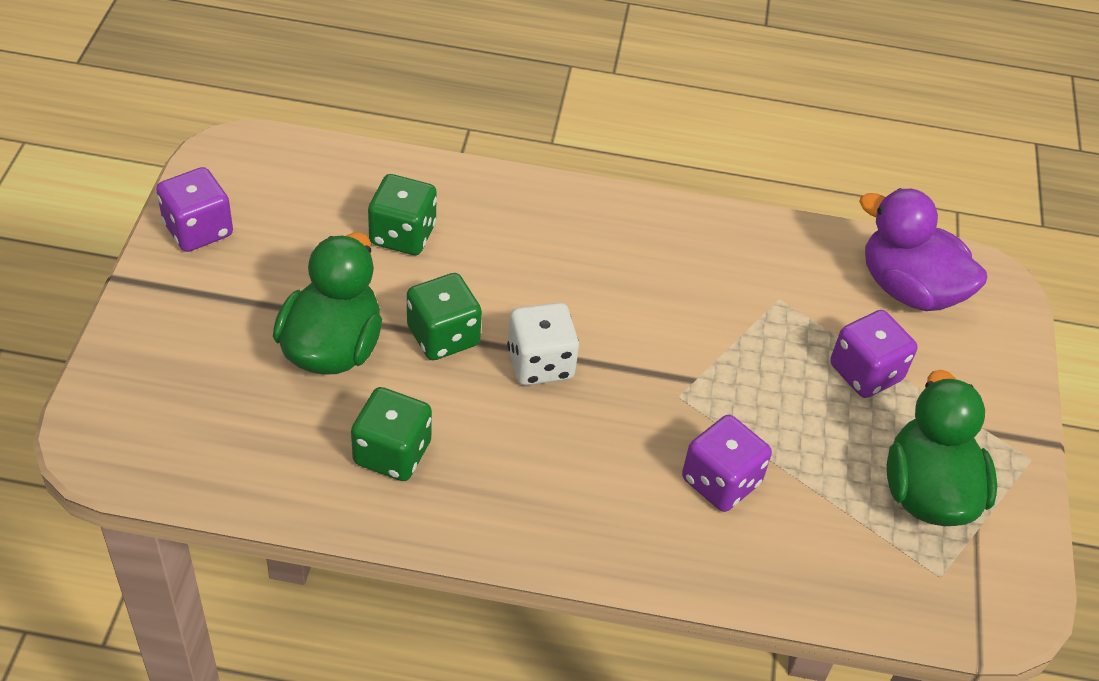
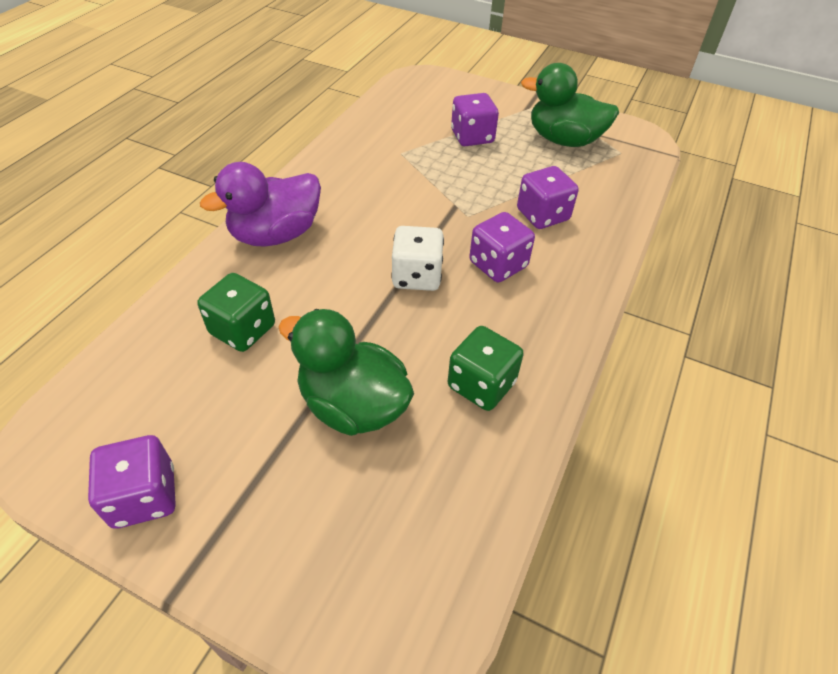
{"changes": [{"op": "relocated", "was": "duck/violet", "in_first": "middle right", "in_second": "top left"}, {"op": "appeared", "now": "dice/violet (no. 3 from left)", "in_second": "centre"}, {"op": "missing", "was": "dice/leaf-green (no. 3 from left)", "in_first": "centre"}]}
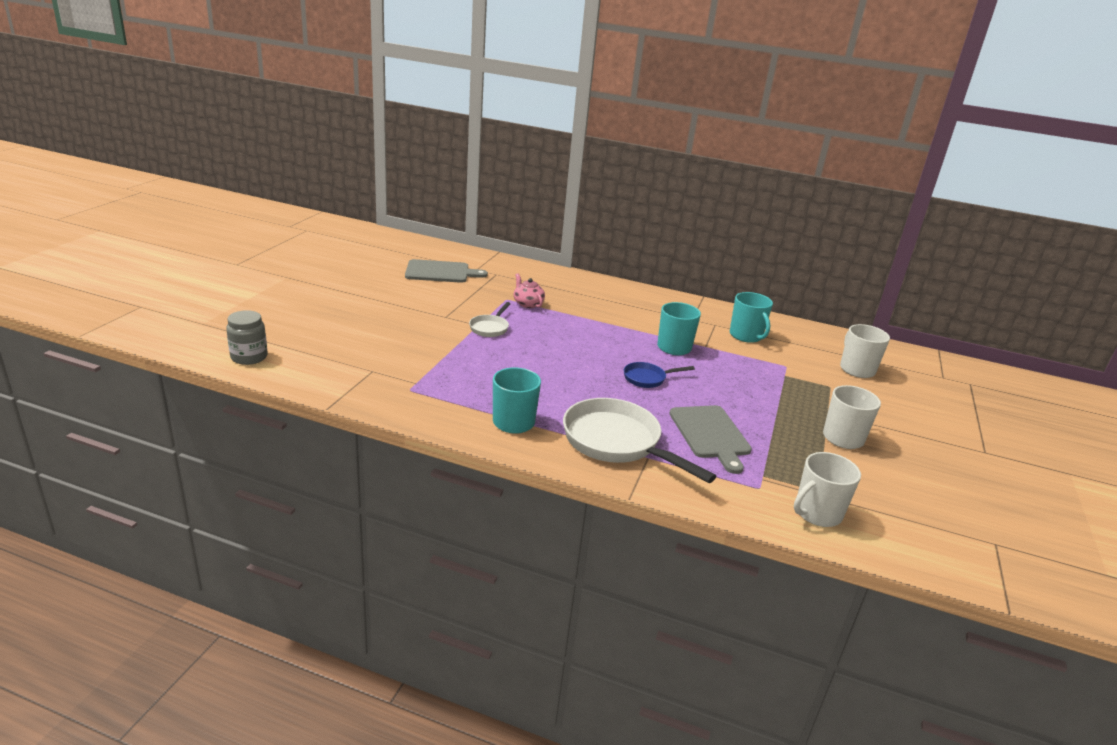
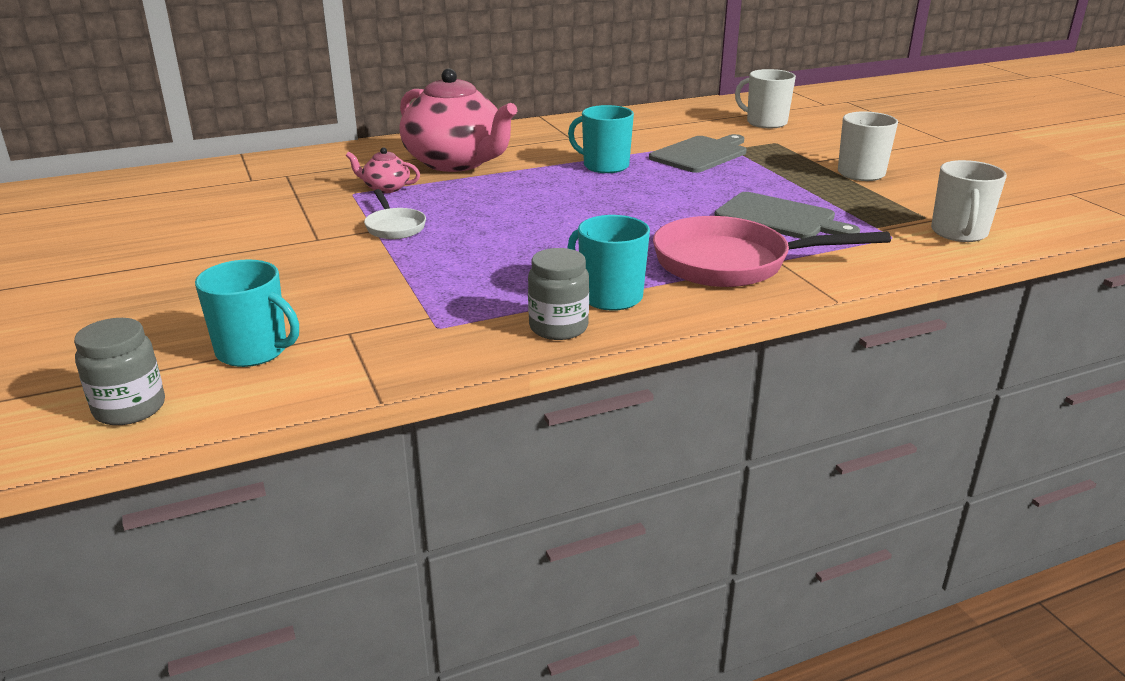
{"changes": [{"op": "relocated", "was": "tea mug/aqua (no. 3 from left in the first image)", "now": "tea mug/aqua (no. 1 from left)", "in_first": "middle right", "in_second": "middle left"}, {"op": "appeared", "now": "teapot/rose-pink (no. 2 from left)", "in_second": "top centre"}, {"op": "appeared", "now": "preserve jar/ash-grey (no. 2 from left)", "in_second": "centre"}, {"op": "relocated", "was": "bread board/ash-grey (no. 1 from left)", "in_first": "centre", "in_second": "top centre"}, {"op": "colour", "was": "pan/pure white (no. 2 from left)", "now": "pan/rose-pink", "in_first": "centre", "in_second": "middle right"}, {"op": "missing", "was": "pan/cobalt", "in_first": "centre"}]}
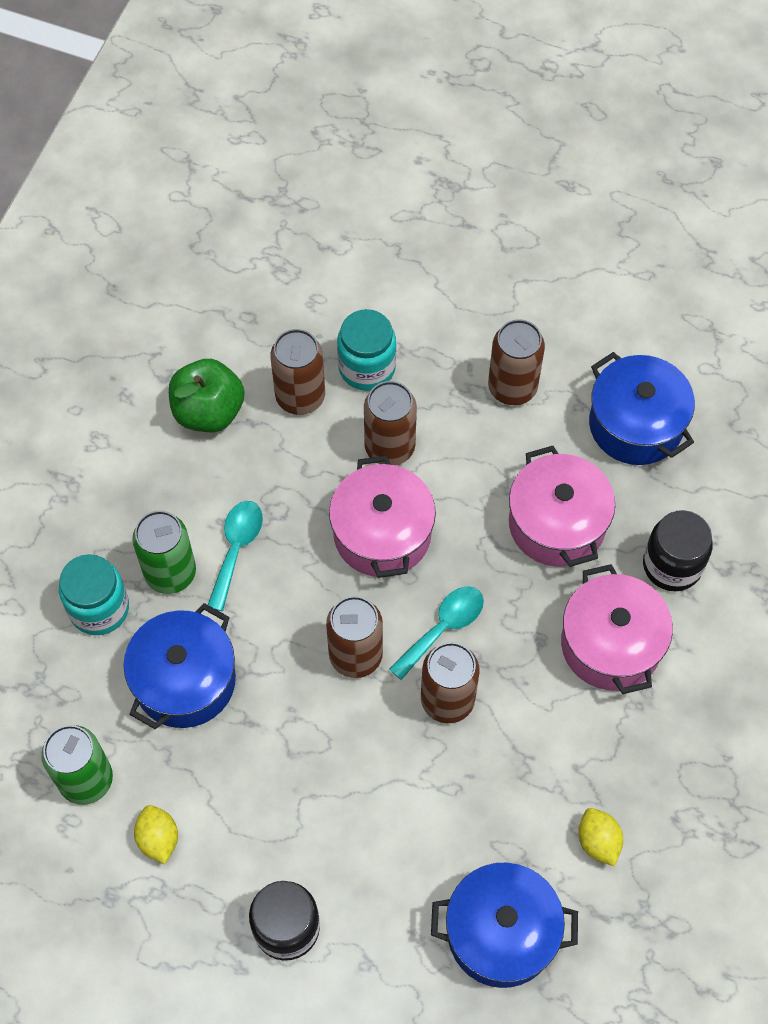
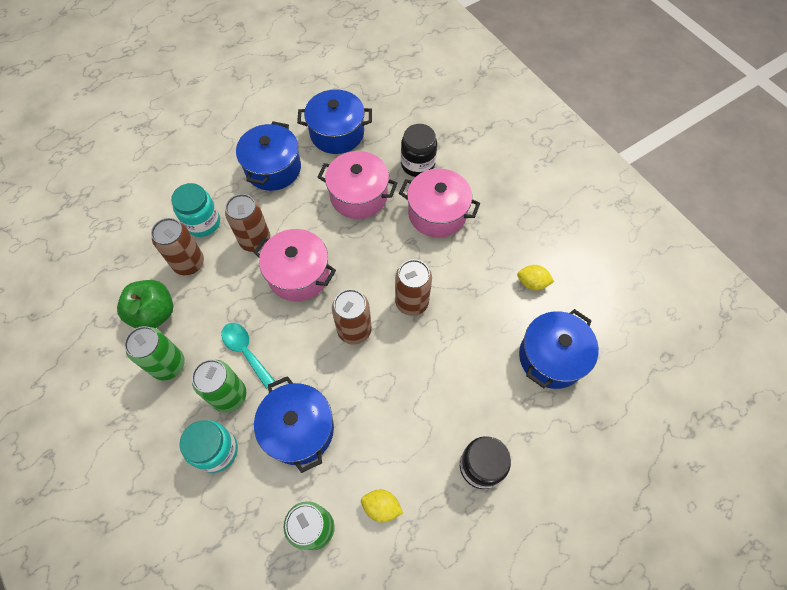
{"changes": [{"op": "appeared", "now": "can/leaf-green (no. 1 from left)", "in_second": "middle left"}, {"op": "exchanged", "was": "can/dark brown (no. 5 from left)", "now": "stockpot/cobalt (no. 1 from left)", "in_first": "middle right", "in_second": "top centre"}, {"op": "missing", "was": "spoon/aqua (no. 2 from left)", "in_first": "centre"}]}
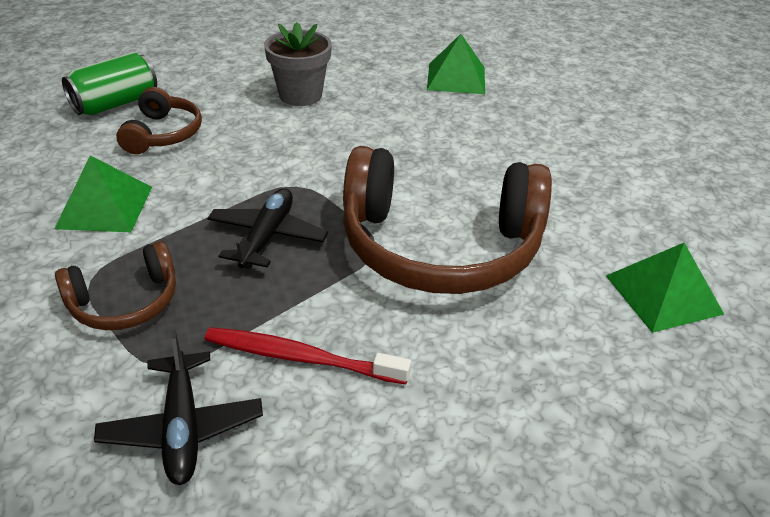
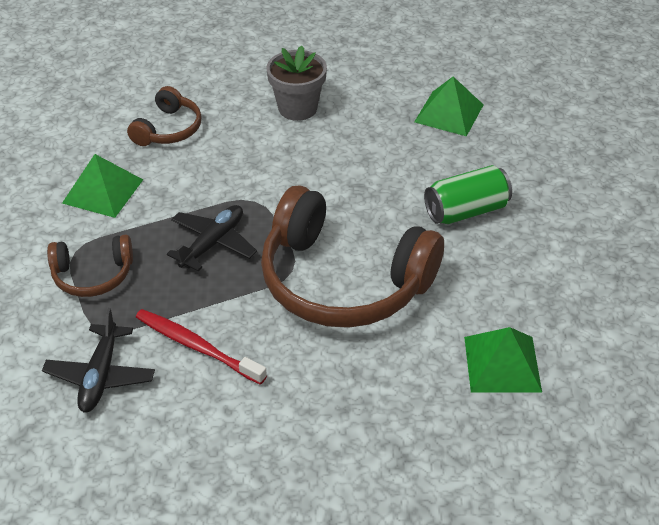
{"changes": [{"op": "relocated", "was": "can/leaf-green", "in_first": "top left", "in_second": "middle right"}]}
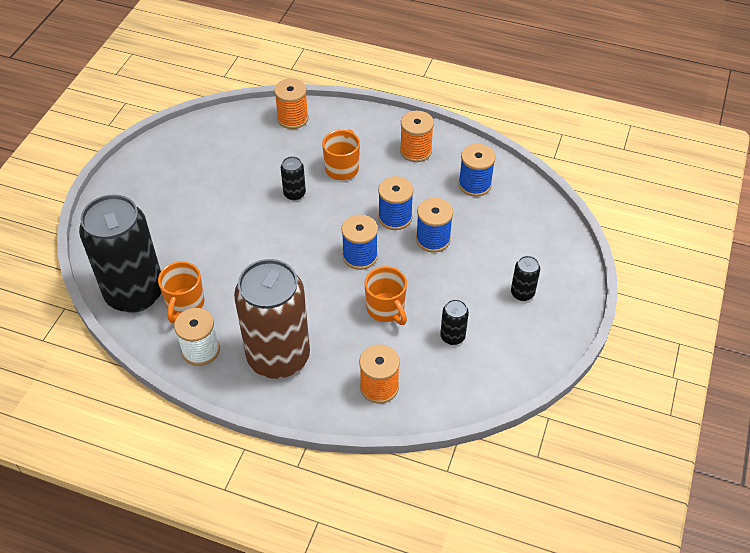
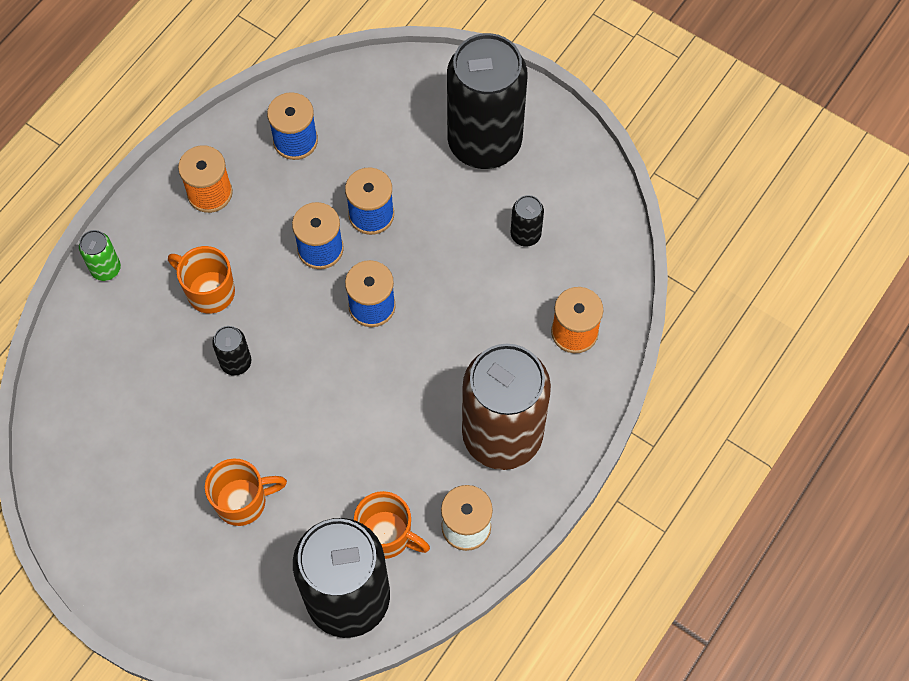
{"changes": [{"op": "appeared", "now": "can/leaf-green", "in_second": "middle left"}, {"op": "relocated", "was": "tea mug/orange (no. 3 from left in the first image)", "now": "tea mug/orange (no. 2 from left)", "in_first": "centre", "in_second": "bottom left"}, {"op": "size", "was": "can/jet-black (no. 4 from left in the first image)", "in_first": "middle right", "in_second": "top centre", "ratio": 2.49}, {"op": "missing", "was": "reel of thread/orange (no. 1 from left)", "in_first": "top centre"}]}
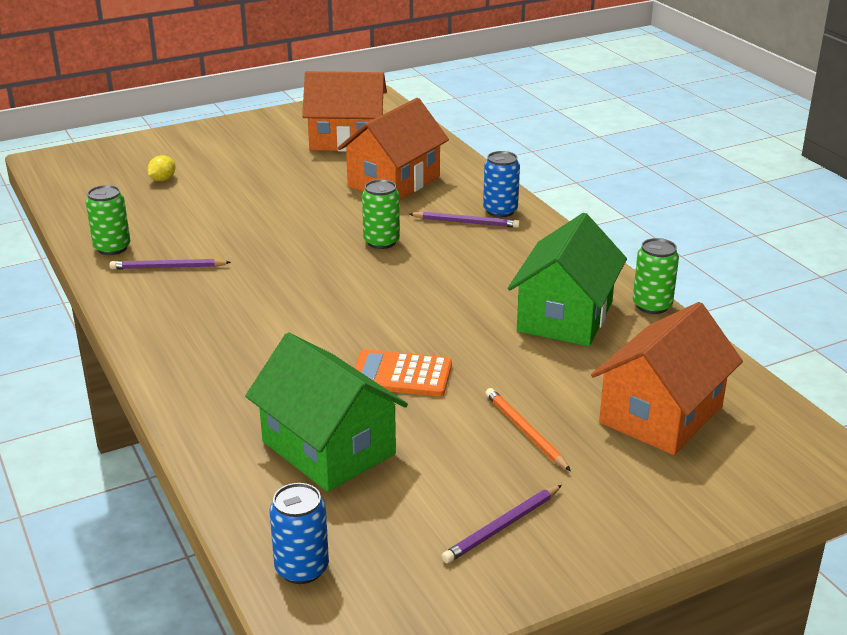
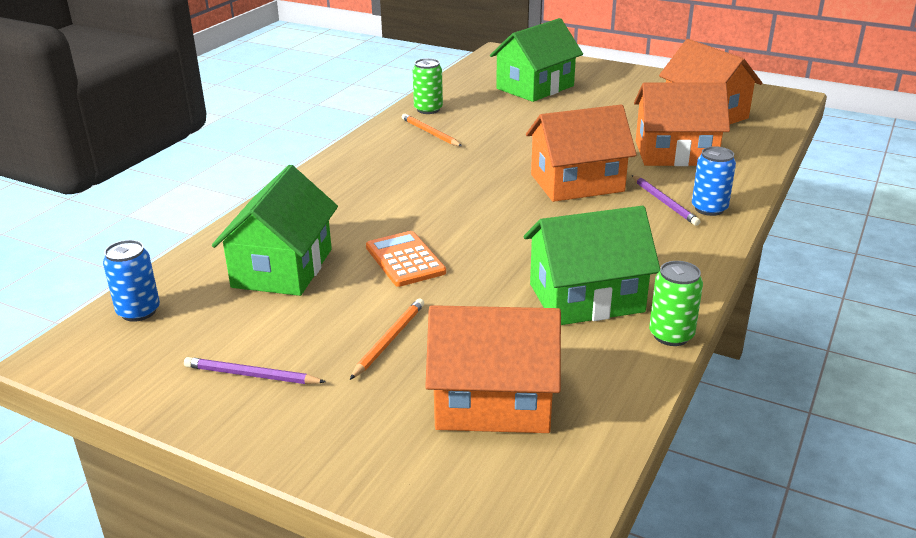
{"changes": [{"op": "colour", "was": "pencil/violet (no. 1 from left)", "now": "pencil/orange (no. 2 from left)", "in_first": "middle left", "in_second": "top centre"}, {"op": "exchanged", "was": "lemon/yellow", "now": "house/leaf-green (no. 2 from left)", "in_first": "top left", "in_second": "top centre"}, {"op": "exchanged", "was": "can/leaf-green (no. 2 from left)", "now": "house/orange (no. 2 from left)", "in_first": "centre", "in_second": "top centre"}]}
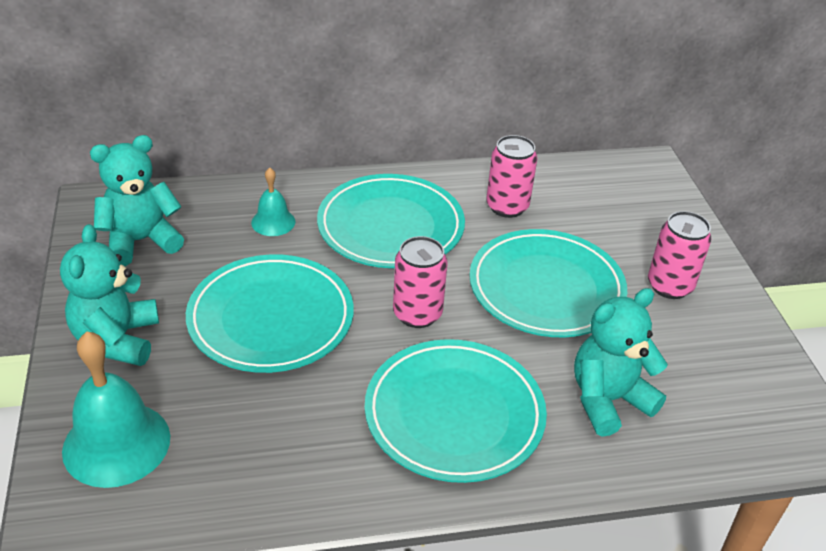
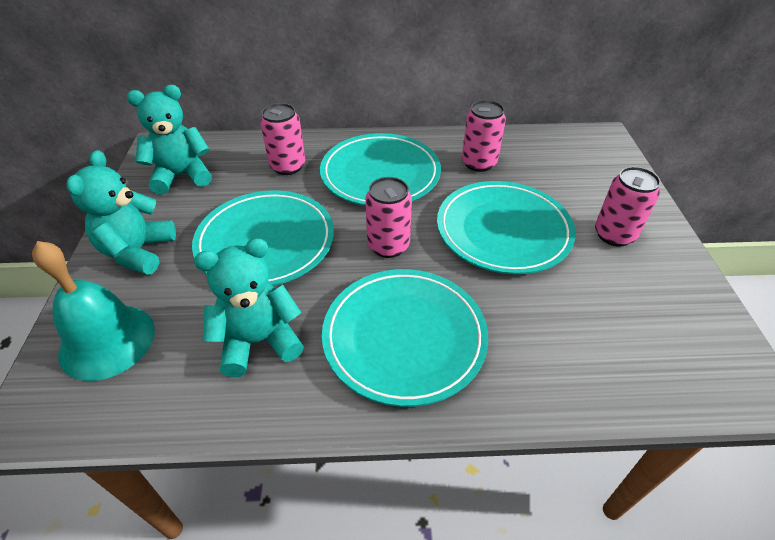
{"changes": [{"op": "relocated", "was": "teddy/aqua (no. 3 from left)", "in_first": "middle right", "in_second": "middle left"}, {"op": "exchanged", "was": "bell/aqua (no. 2 from left)", "now": "can/rose-pink (no. 1 from left)", "in_first": "middle left", "in_second": "top centre"}]}
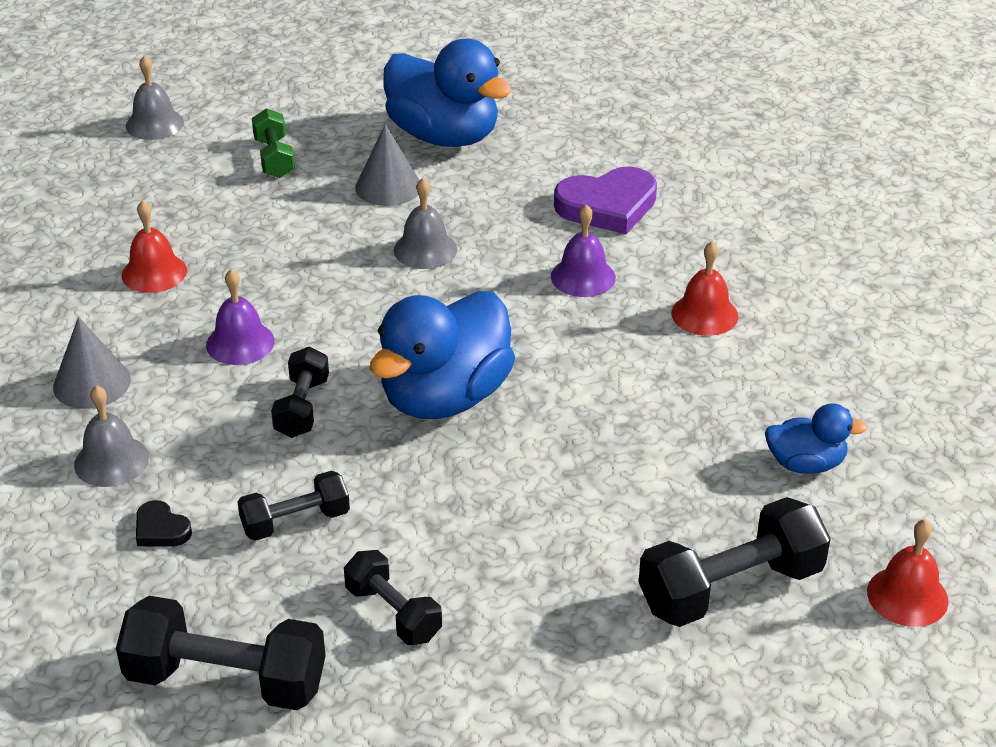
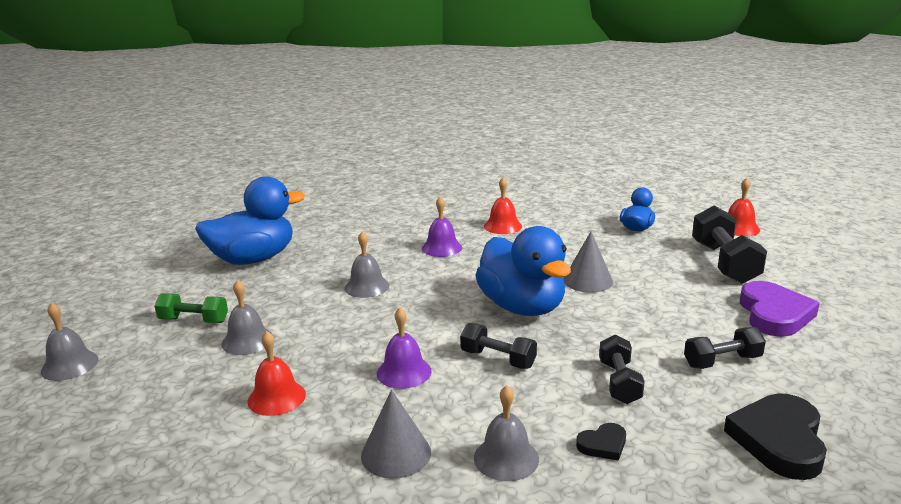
{"changes": [{"op": "appeared", "now": "bell/ash-grey (no. 2 from left)", "in_second": "middle left"}, {"op": "relocated", "was": "solid cone/ash-grey (no. 2 from left)", "in_first": "top centre", "in_second": "centre"}, {"op": "exchanged", "was": "dumbbell/jet-black (no. 1 from left)", "now": "love heart/jet-black (no. 2 from left)", "in_first": "bottom left", "in_second": "bottom right"}, {"op": "relocated", "was": "love heart/violet", "in_first": "top centre", "in_second": "middle right"}]}
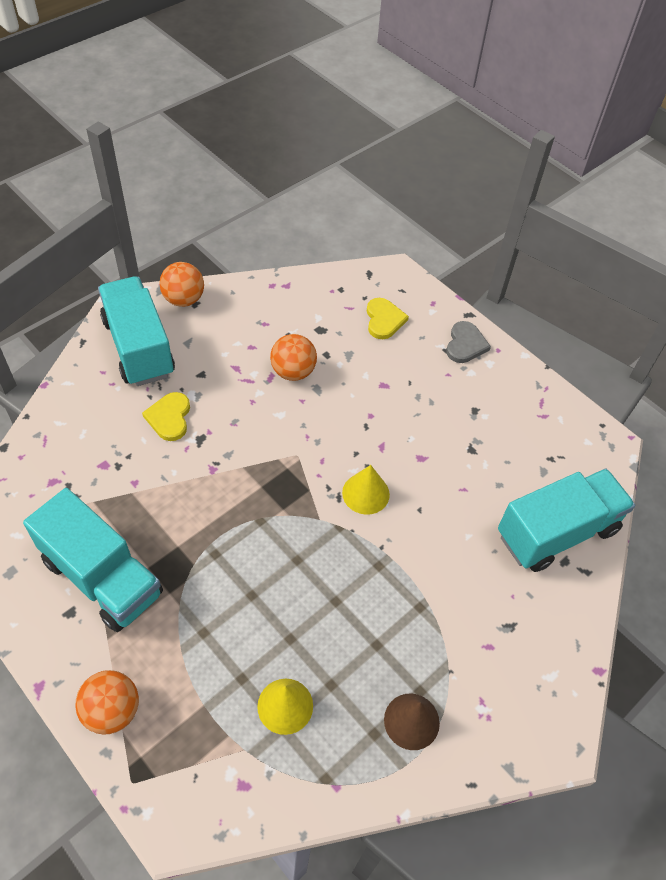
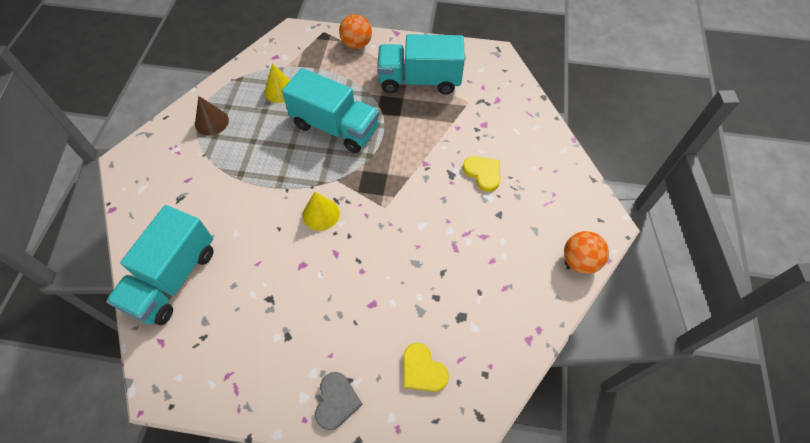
{"changes": [{"op": "relocated", "was": "toy truck/aqua (no. 2 from left)", "in_first": "middle left", "in_second": "top centre"}, {"op": "spun", "was": "love heart/ash-grey", "in_first": "middle right", "in_second": "bottom centre", "clockwise": -150}, {"op": "missing", "was": "sphere/orange (no. 3 from left)", "in_first": "centre"}]}
